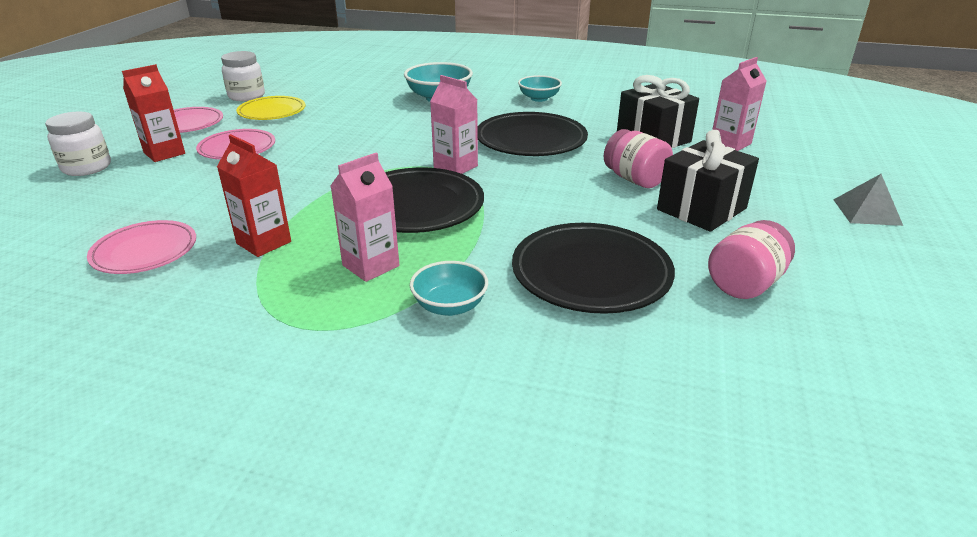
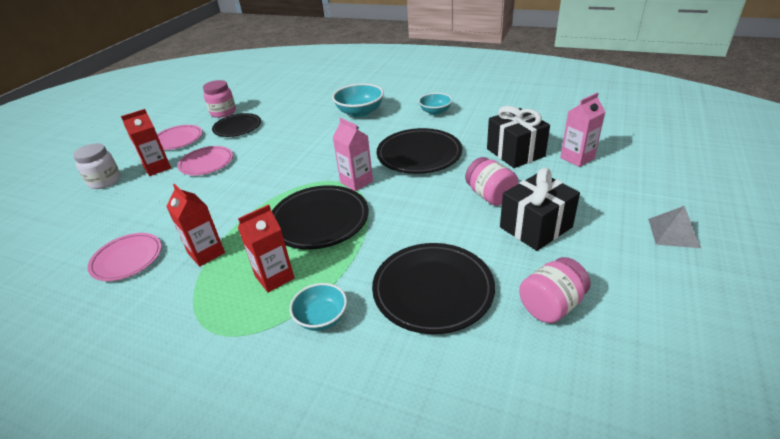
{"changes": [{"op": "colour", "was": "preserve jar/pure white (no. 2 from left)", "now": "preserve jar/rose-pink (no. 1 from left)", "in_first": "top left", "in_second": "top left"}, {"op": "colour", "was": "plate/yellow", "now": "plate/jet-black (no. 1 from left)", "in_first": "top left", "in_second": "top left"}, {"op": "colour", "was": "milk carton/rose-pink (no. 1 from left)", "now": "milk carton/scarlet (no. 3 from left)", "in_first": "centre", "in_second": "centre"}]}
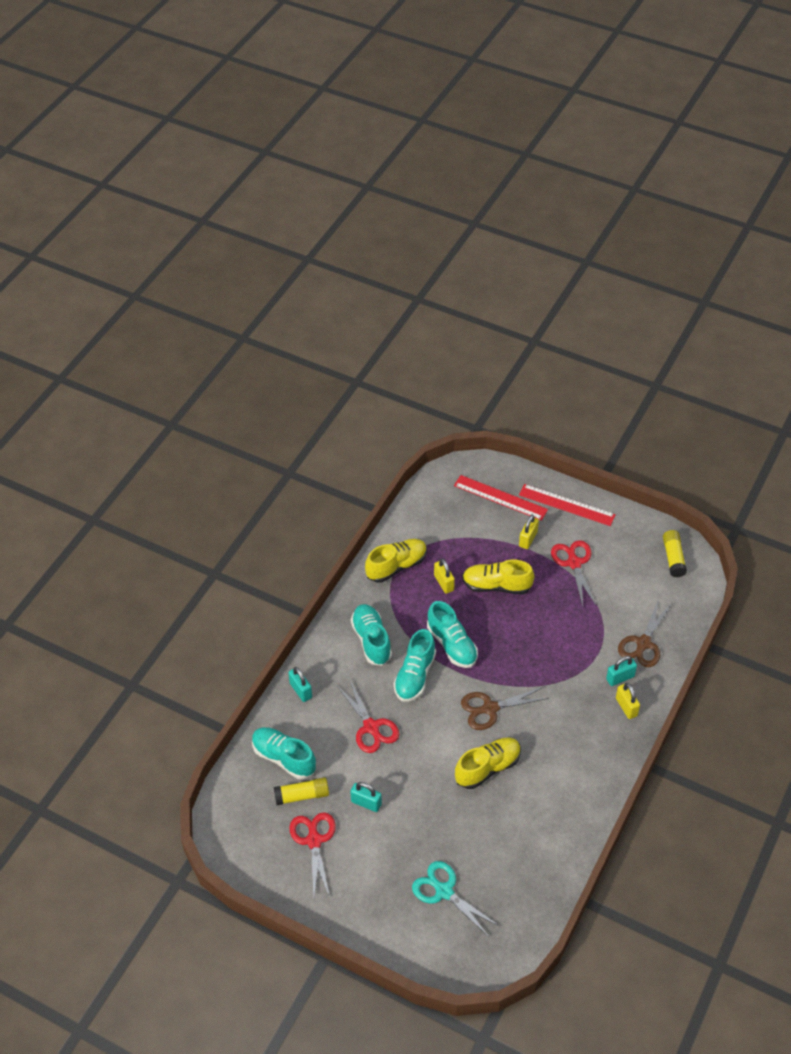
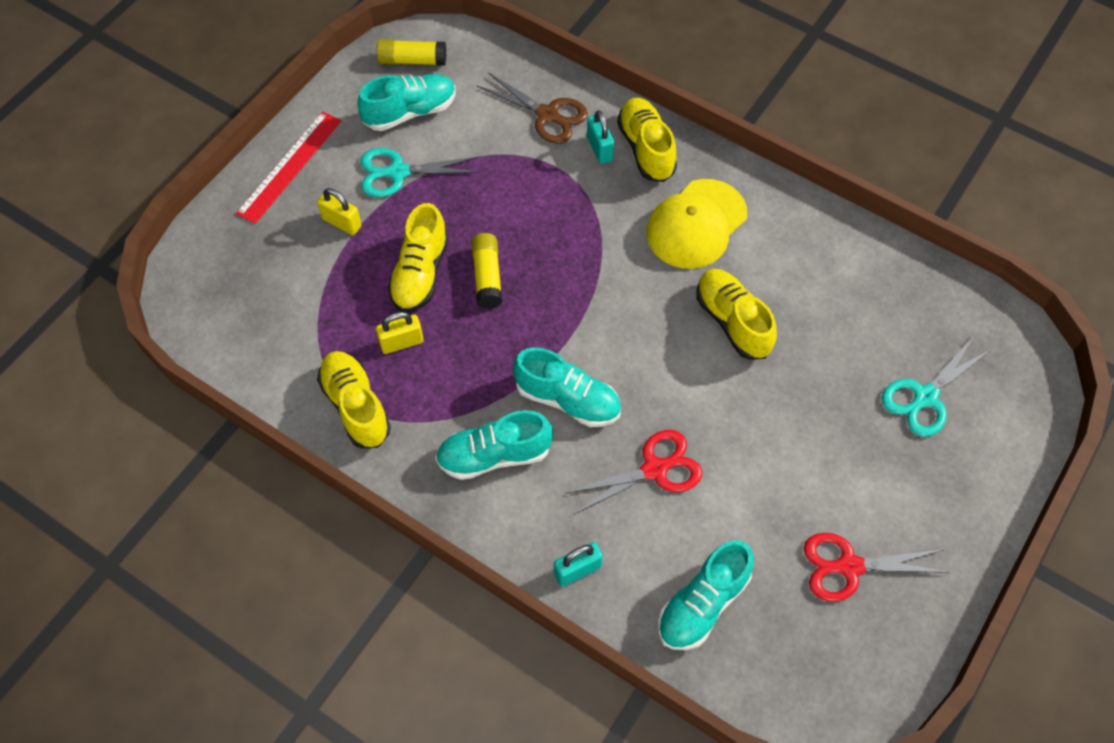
{"changes": [{"op": "relocated", "was": "shoe/aqua (no. 4 from left in the first image)", "now": "shoe/aqua (no. 1 from left)", "in_first": "centre", "in_second": "top centre"}, {"op": "colour", "was": "scissors/scarlet (no. 3 from left)", "now": "scissors/aqua (no. 1 from left)", "in_first": "middle right", "in_second": "top centre"}, {"op": "relocated", "was": "stick of glue/yellow (no. 1 from left in the first image)", "now": "stick of glue/yellow (no. 2 from left)", "in_first": "bottom centre", "in_second": "centre"}, {"op": "exchanged", "was": "padlock/yellow (no. 3 from left)", "now": "shoe/yellow (no. 3 from left)", "in_first": "middle right", "in_second": "top centre"}, {"op": "appeared", "now": "baseball cap/yellow", "in_second": "top centre"}, {"op": "missing", "was": "padlock/aqua (no. 2 from left)", "in_first": "bottom centre"}, {"op": "missing", "was": "straightedge/scarlet (no. 1 from left)", "in_first": "centre"}, {"op": "missing", "was": "scissors/dark brown (no. 1 from left)", "in_first": "bottom centre"}]}
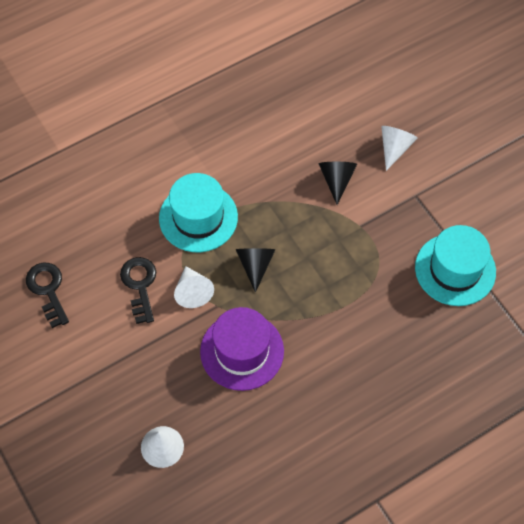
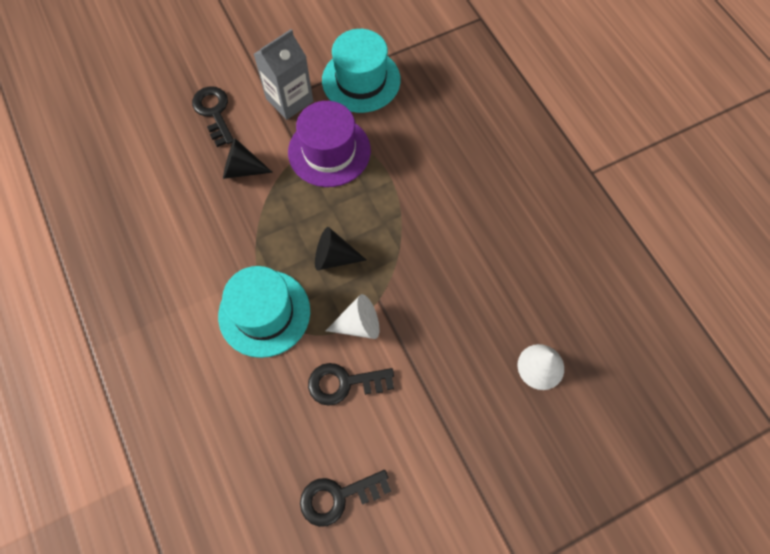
{"changes": [{"op": "exchanged", "was": "solid cone/pure white (no. 3 from left)", "now": "key/jet-black (no. 1 from left)", "in_first": "top right", "in_second": "top left"}, {"op": "appeared", "now": "milk carton/ash-grey", "in_second": "top centre"}, {"op": "relocated", "was": "top hat/violet", "in_first": "centre", "in_second": "top centre"}]}
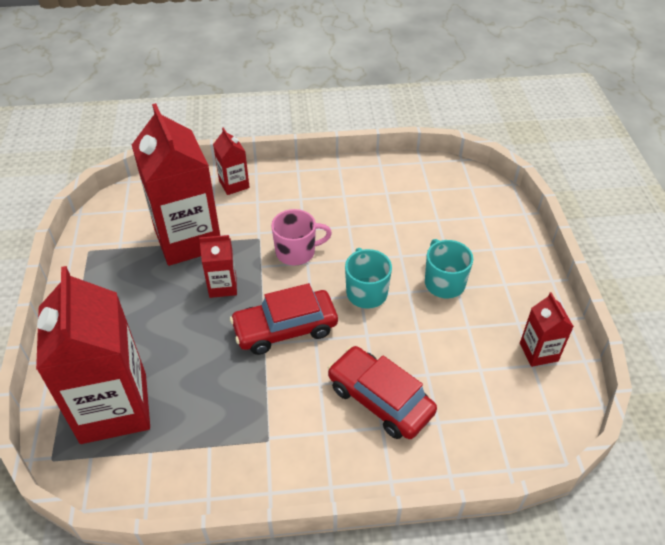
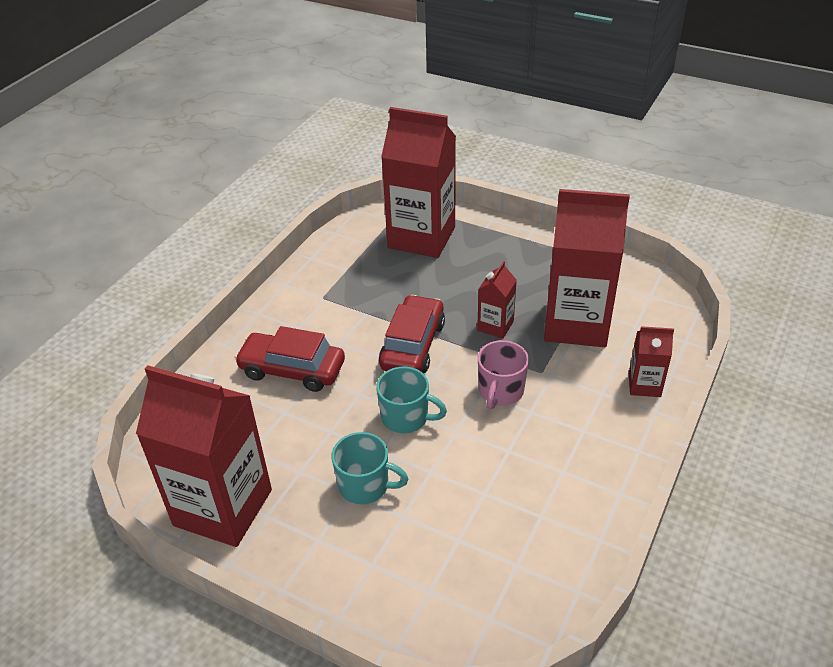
{"changes": [{"op": "size", "was": "milk carton/scarlet (no. 5 from left in the first image)", "in_first": "middle right", "in_second": "bottom left", "ratio": 2.15}, {"op": "spun", "was": "automobile/scarlet (no. 2 from left in the first image)", "in_first": "bottom centre", "in_second": "centre", "clockwise": -150}]}
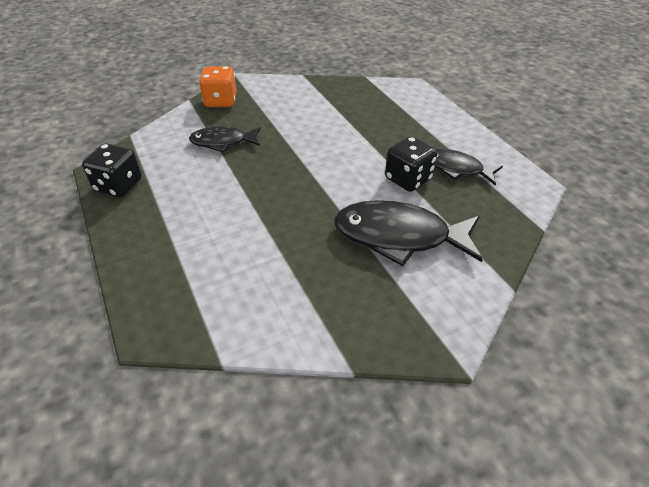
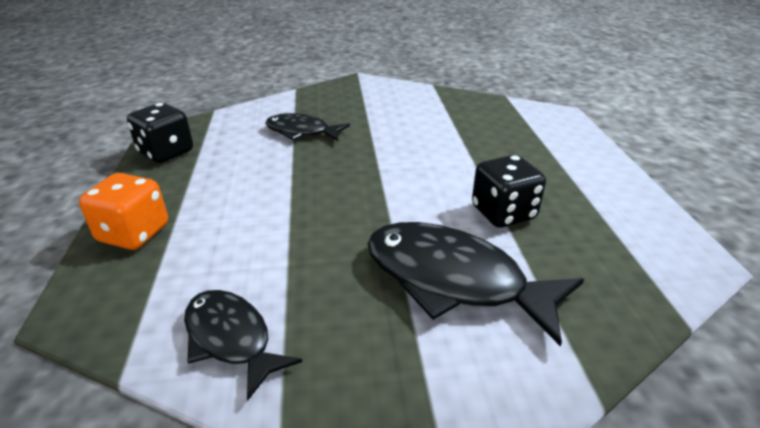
{"changes": [{"op": "relocated", "was": "dice/orange", "in_first": "top centre", "in_second": "middle left"}, {"op": "relocated", "was": "toy fish/jet-black (no. 3 from left in the first image)", "now": "toy fish/jet-black (no. 1 from left)", "in_first": "middle right", "in_second": "bottom left"}]}
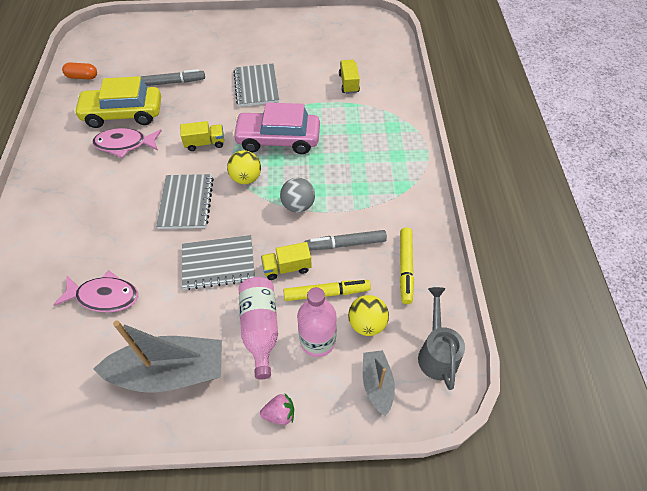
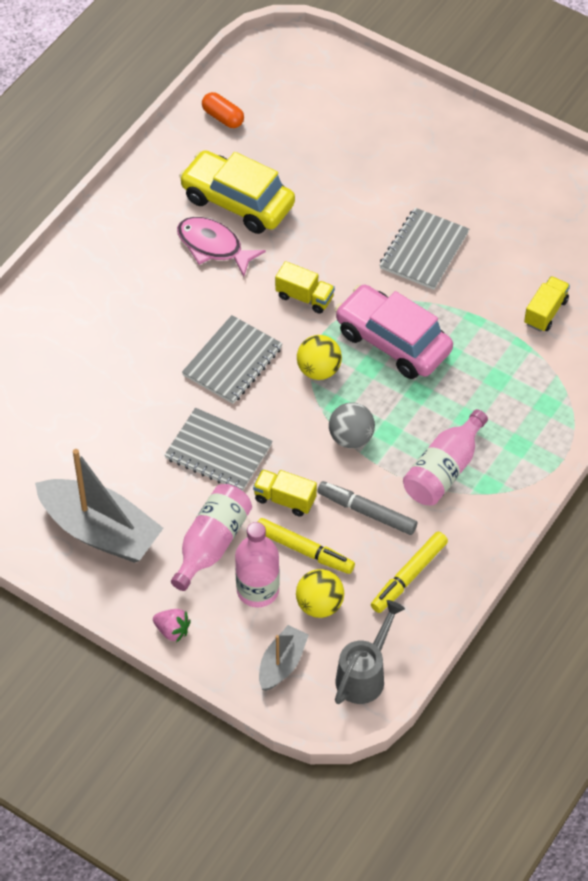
{"changes": [{"op": "appeared", "now": "drink bottle/rose-pink (no. 3 from left)", "in_second": "middle right"}, {"op": "missing", "was": "toy fish/rose-pink (no. 1 from left)", "in_first": "middle left"}, {"op": "missing", "was": "marker/ash-grey (no. 1 from left)", "in_first": "top left"}]}
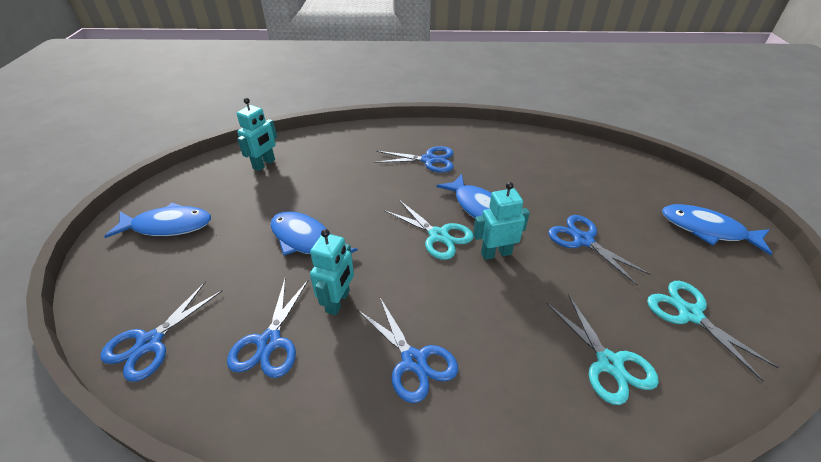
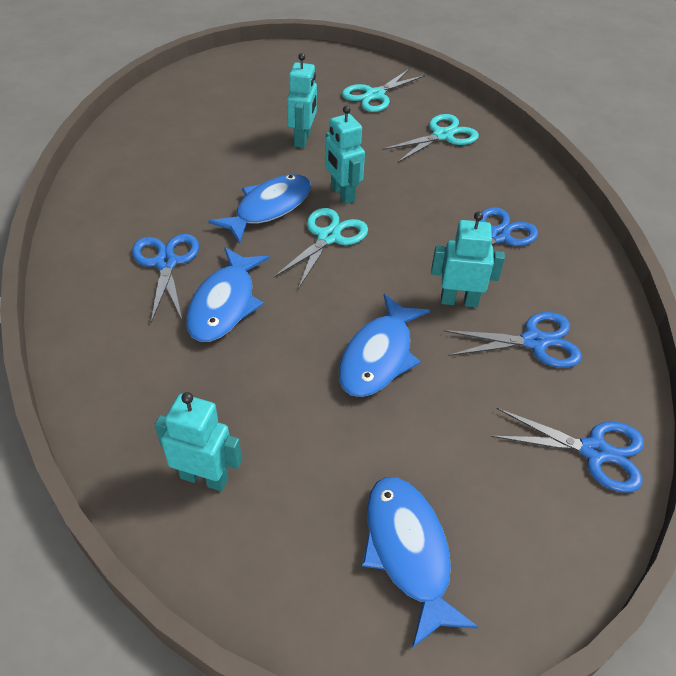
{"changes": [{"op": "relocated", "was": "toy fish/cobalt (no. 4 from left in the first image)", "now": "toy fish/cobalt (no. 1 from left)", "in_first": "middle right", "in_second": "centre"}, {"op": "exchanged", "was": "scissors/cobalt (no. 5 from left)", "now": "toy robot/aqua (no. 2 from left)", "in_first": "middle right", "in_second": "top centre"}]}
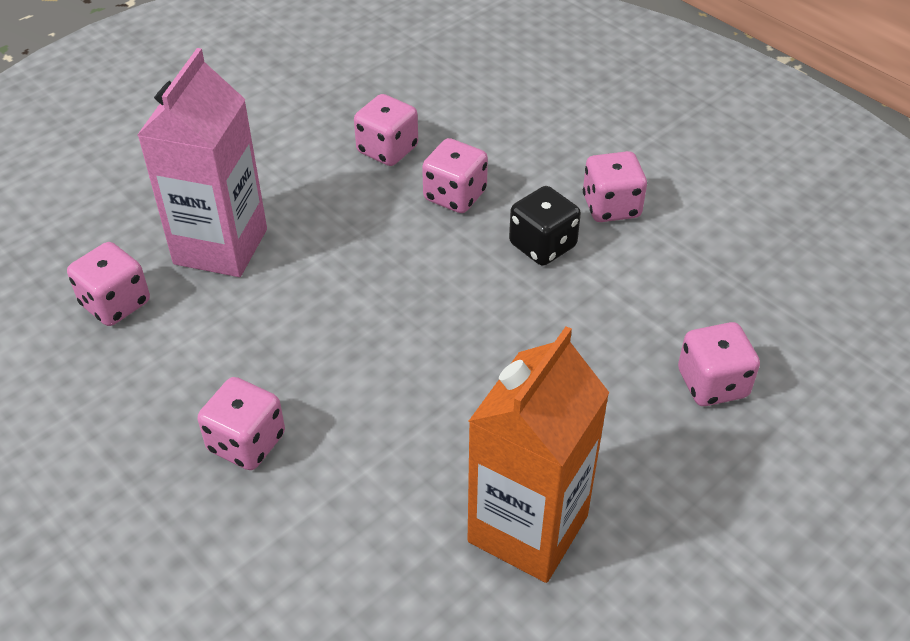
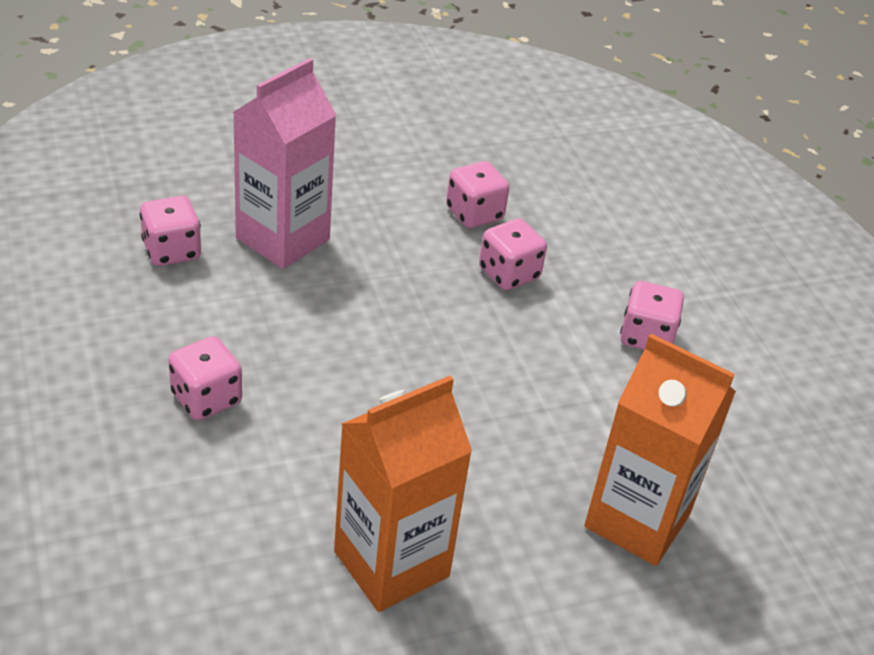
{"changes": [{"op": "exchanged", "was": "dice/rose-pink (no. 6 from left)", "now": "milk carton/orange (no. 2 from left)", "in_first": "middle right", "in_second": "bottom right"}, {"op": "missing", "was": "dice/jet-black", "in_first": "centre"}]}
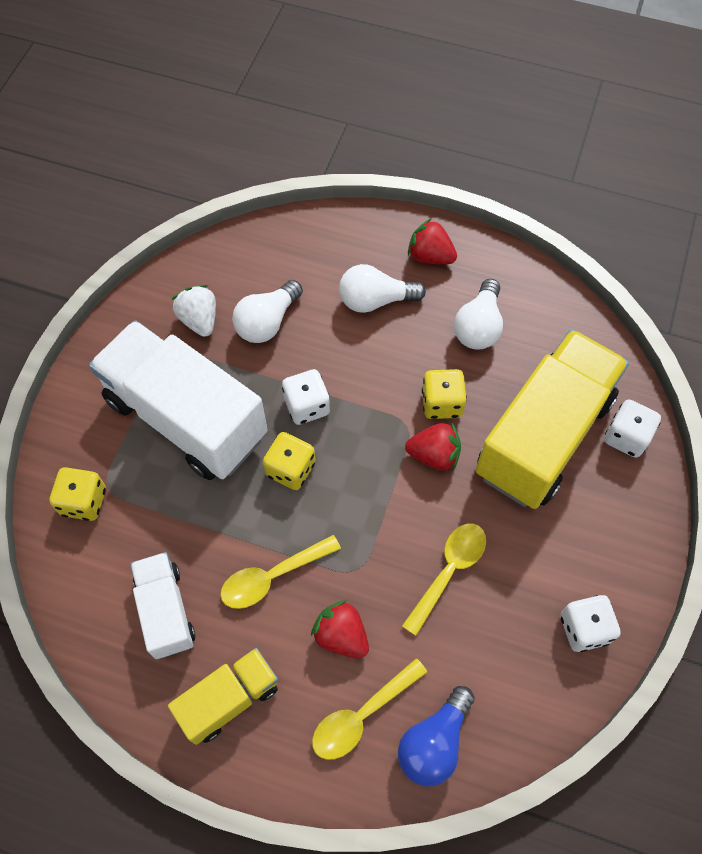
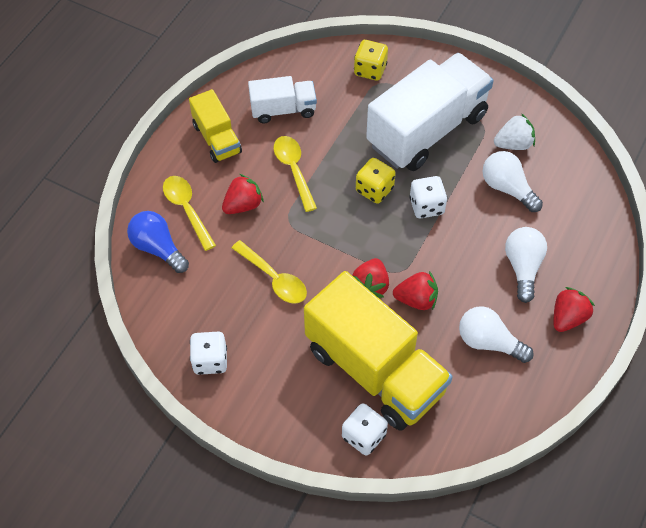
{"changes": [{"op": "exchanged", "was": "dice/yellow (no. 3 from left)", "now": "strawberry/scarlet (no. 3 from left)", "in_first": "centre", "in_second": "centre"}]}
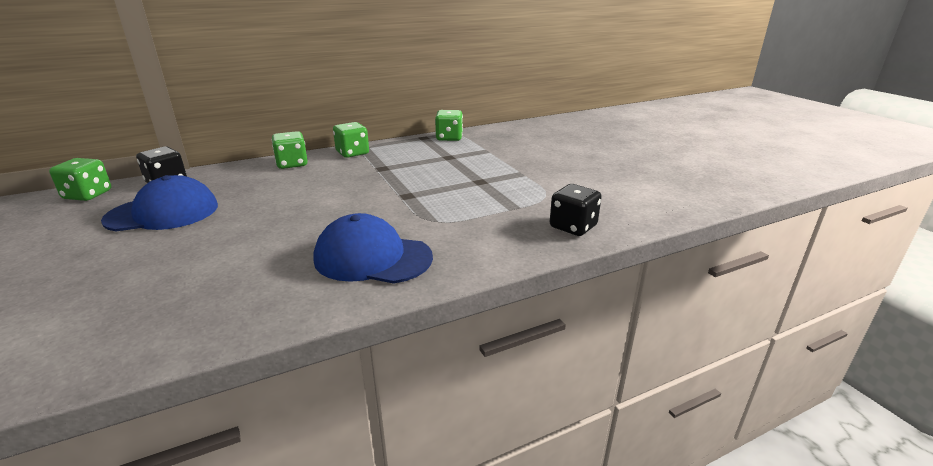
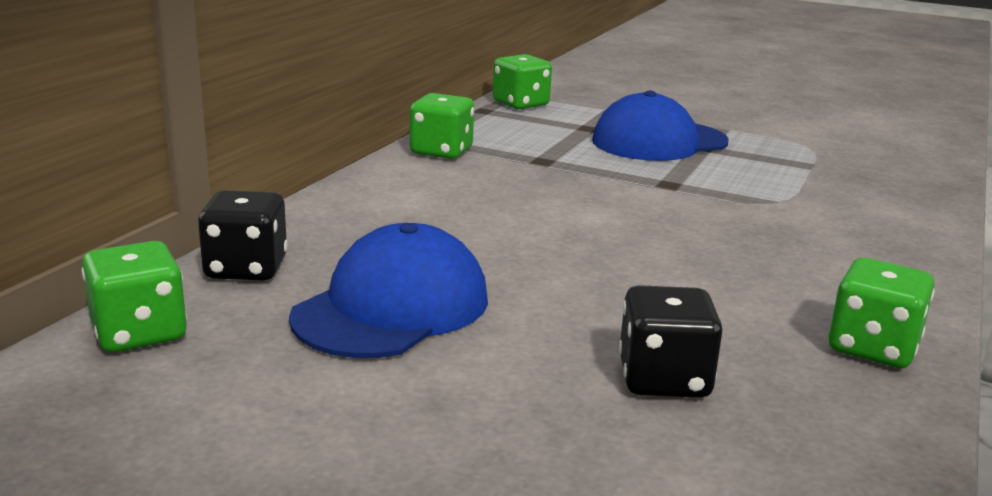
{"changes": [{"op": "relocated", "was": "baseball cap/cobalt (no. 2 from left)", "in_first": "centre", "in_second": "top centre"}, {"op": "relocated", "was": "dice/jet-black (no. 2 from left)", "in_first": "centre", "in_second": "bottom right"}, {"op": "relocated", "was": "dice/leaf-green (no. 2 from left in the first image)", "now": "dice/leaf-green (no. 4 from left)", "in_first": "top left", "in_second": "middle right"}]}
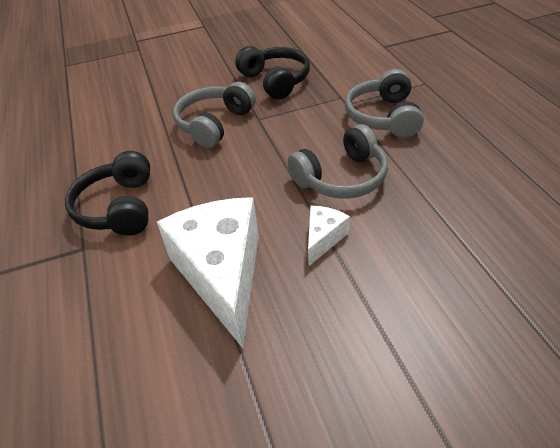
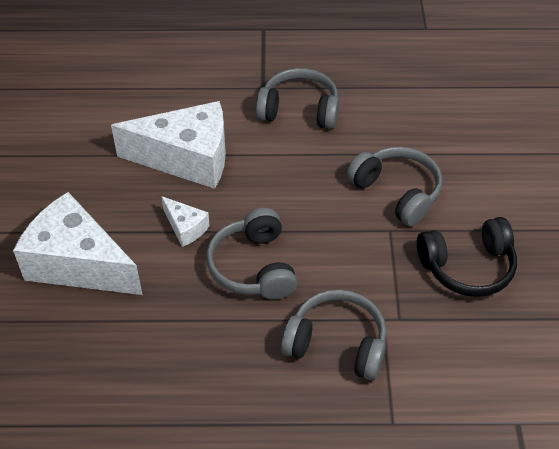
{"changes": [{"op": "appeared", "now": "cheese wedge/pure white (no. 1 from left)", "in_second": "middle left"}, {"op": "colour", "was": "over-ear headphones/jet-black (no. 1 from left)", "now": "over-ear headphones/ash-grey (no. 2 from left)", "in_first": "middle left", "in_second": "top centre"}]}
